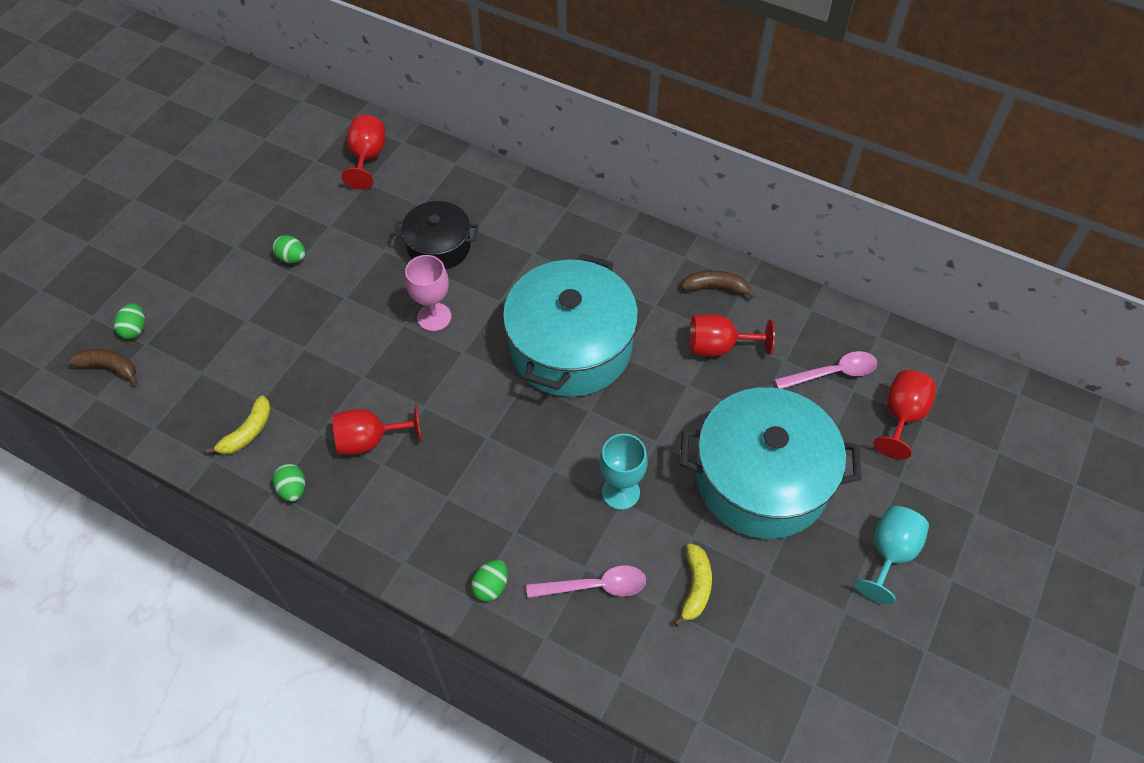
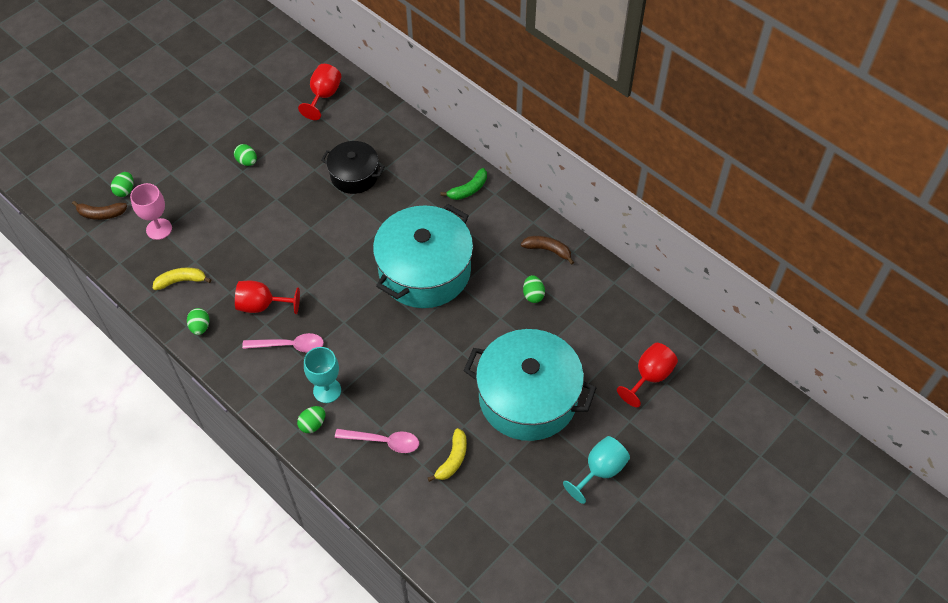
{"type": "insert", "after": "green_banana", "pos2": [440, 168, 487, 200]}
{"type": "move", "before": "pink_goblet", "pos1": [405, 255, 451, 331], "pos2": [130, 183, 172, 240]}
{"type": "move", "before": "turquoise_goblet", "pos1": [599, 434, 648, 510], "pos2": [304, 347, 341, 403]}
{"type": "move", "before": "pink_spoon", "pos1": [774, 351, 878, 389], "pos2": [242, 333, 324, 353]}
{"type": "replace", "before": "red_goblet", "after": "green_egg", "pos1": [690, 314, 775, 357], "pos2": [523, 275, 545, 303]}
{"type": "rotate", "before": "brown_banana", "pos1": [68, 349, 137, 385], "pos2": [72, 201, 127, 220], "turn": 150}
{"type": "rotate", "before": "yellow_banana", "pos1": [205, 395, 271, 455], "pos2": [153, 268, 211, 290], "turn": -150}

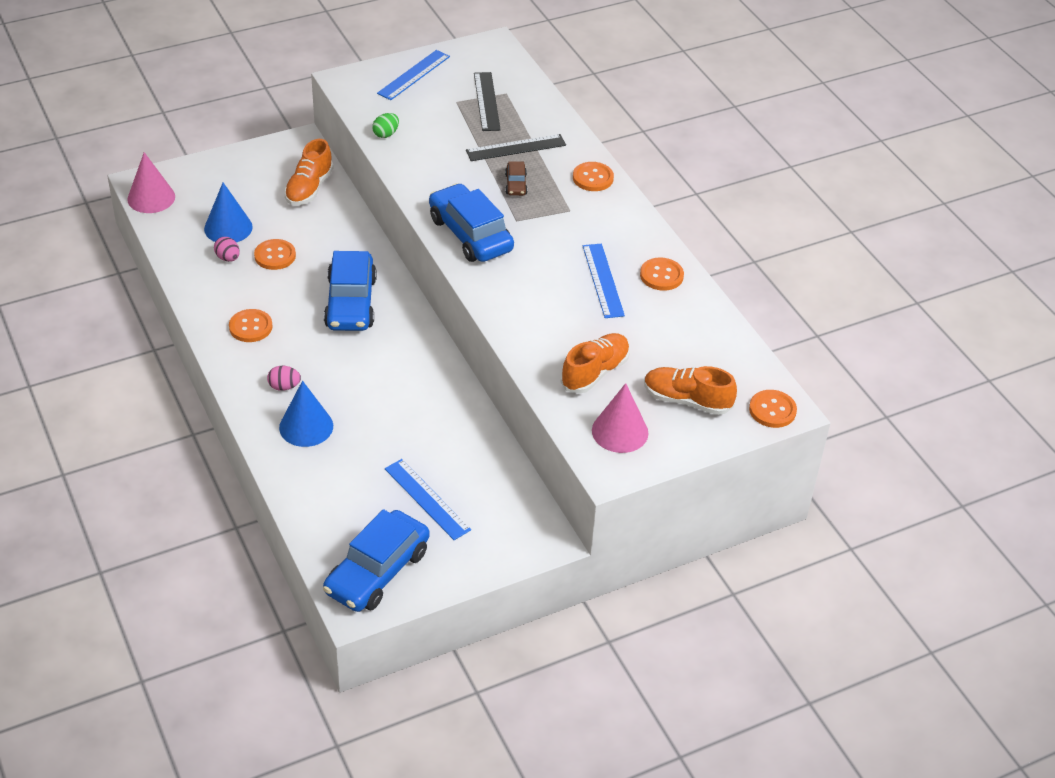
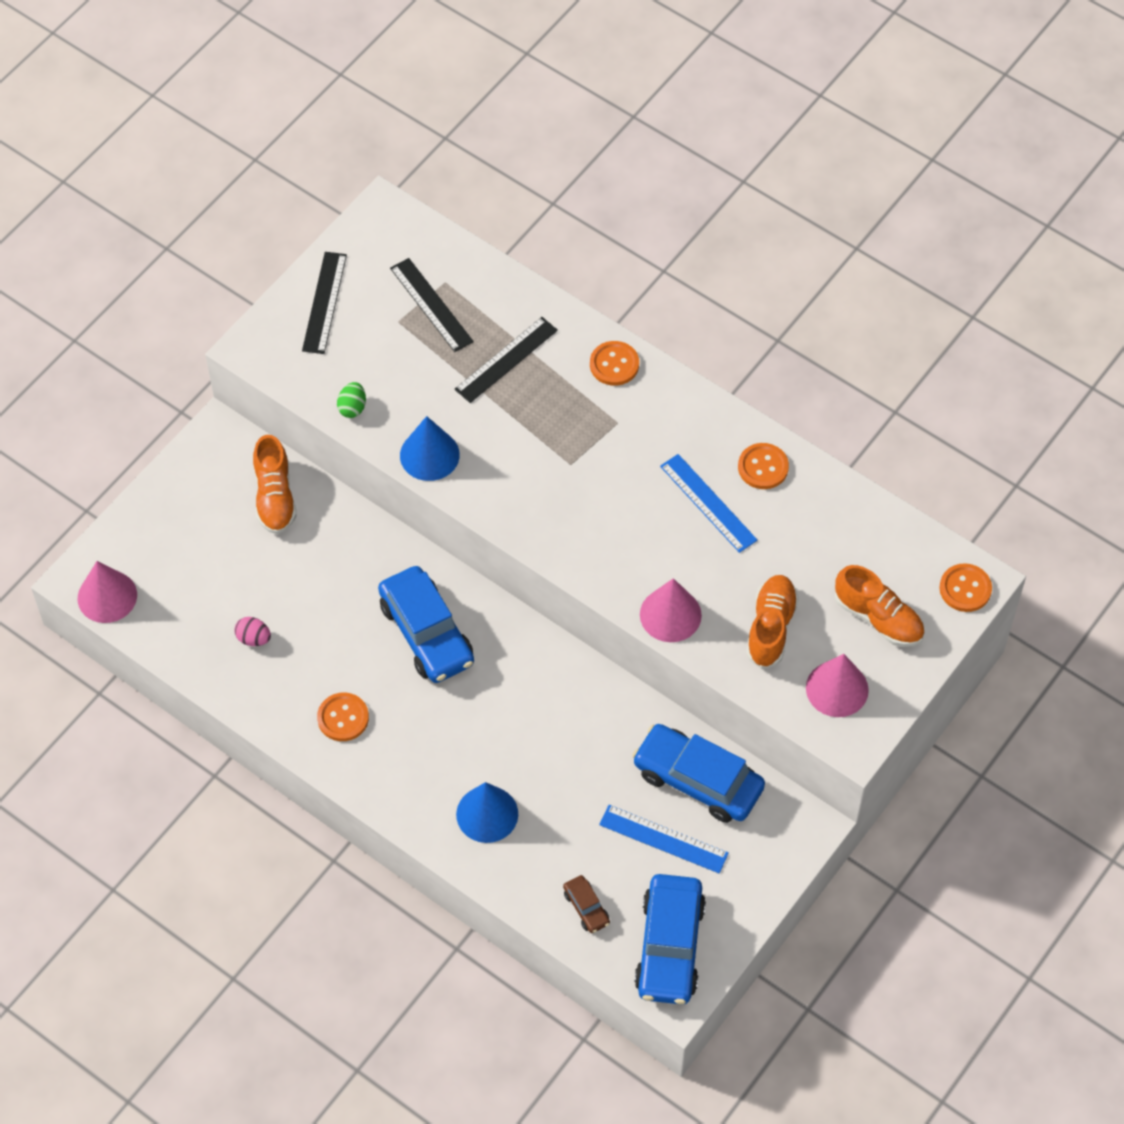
{"type": "delete", "before": "orange_button", "pos1": [254, 239, 296, 270]}
{"type": "delete", "before": "pink_egg", "pos1": [267, 366, 301, 391]}
{"type": "insert", "after": "pink_cone", "pos2": [640, 578, 702, 642]}
{"type": "move", "before": "blue_cone", "pos1": [204, 182, 253, 242], "pos2": [400, 416, 460, 481]}
{"type": "move", "before": "blue_car", "pos1": [429, 183, 514, 262], "pos2": [632, 724, 765, 823]}
{"type": "move", "before": "brown_car", "pos1": [505, 161, 528, 196], "pos2": [563, 875, 610, 933]}
{"type": "recolor", "before": "blue_ruler", "after": "black_ruler", "pos1": [377, 50, 450, 100], "pos2": [302, 252, 347, 354]}
{"type": "rotate", "before": "orange_shoe", "pos1": [644, 366, 737, 415], "pos2": [835, 565, 924, 647], "turn": -135}

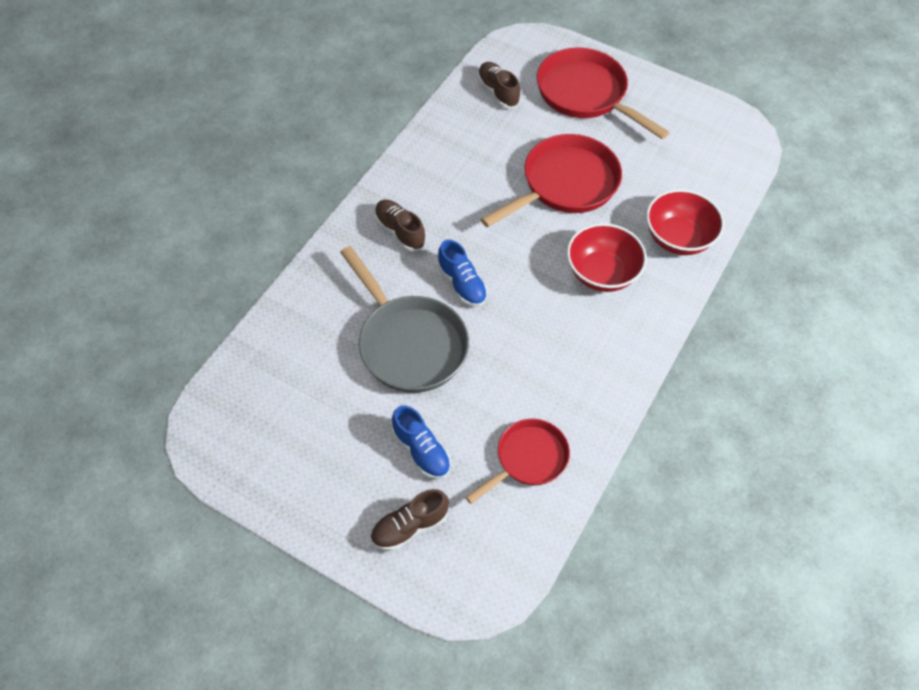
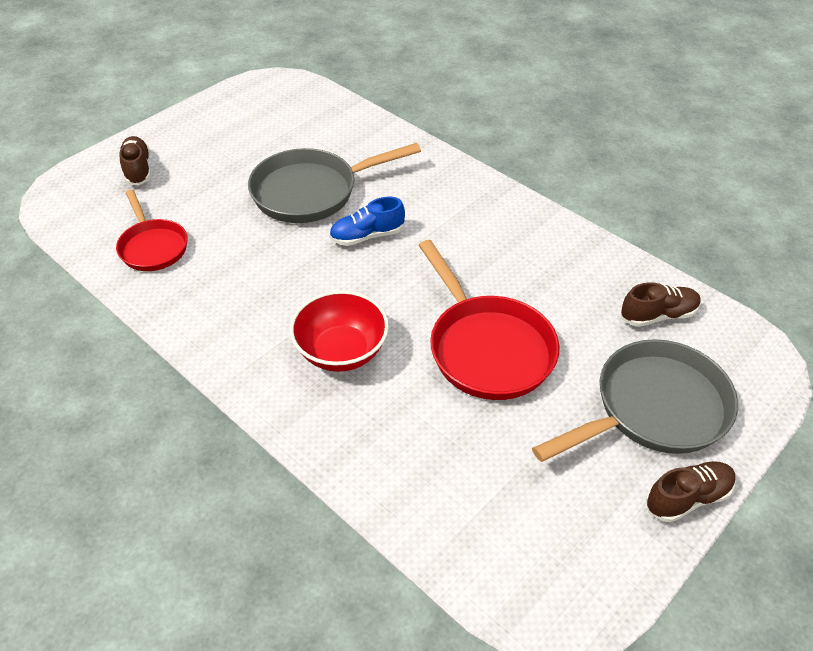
{"type": "delete", "before": "blue_shoe", "pos1": [392, 405, 451, 479]}
{"type": "delete", "before": "red_bowl", "pos1": [646, 189, 724, 255]}
{"type": "move", "before": "brown_shoe", "pos1": [374, 200, 426, 251], "pos2": [646, 461, 736, 523]}
{"type": "recolor", "before": "red_pan", "after": "grey_pan", "pos1": [537, 47, 670, 139], "pos2": [532, 339, 738, 462]}

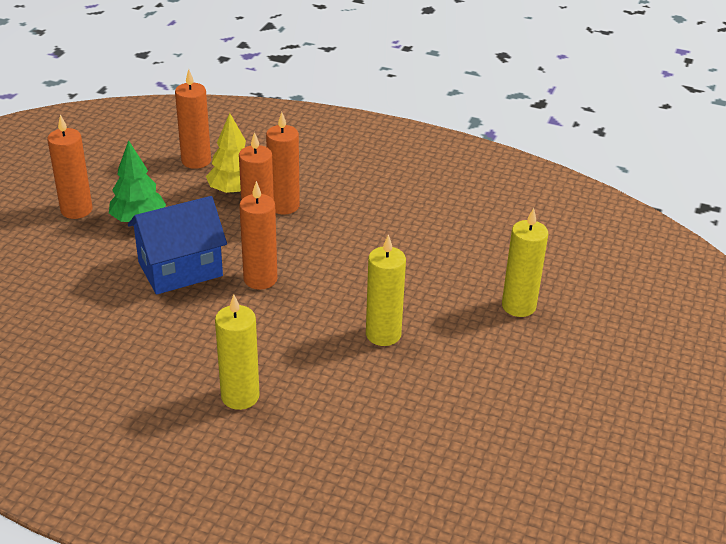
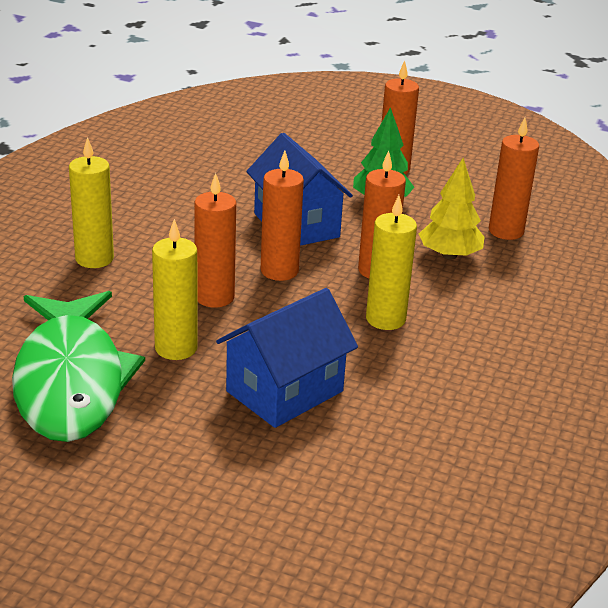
{"type": "insert", "after": "green_fish", "pos2": [12, 291, 145, 442]}
{"type": "insert", "after": "blue_house", "pos2": [216, 288, 358, 428]}
{"type": "move", "before": "orange_candle", "pos1": [266, 112, 300, 214], "pos2": [194, 173, 236, 308]}
{"type": "move", "before": "yellow_candle", "pos1": [502, 208, 548, 317], "pos2": [366, 195, 417, 330]}

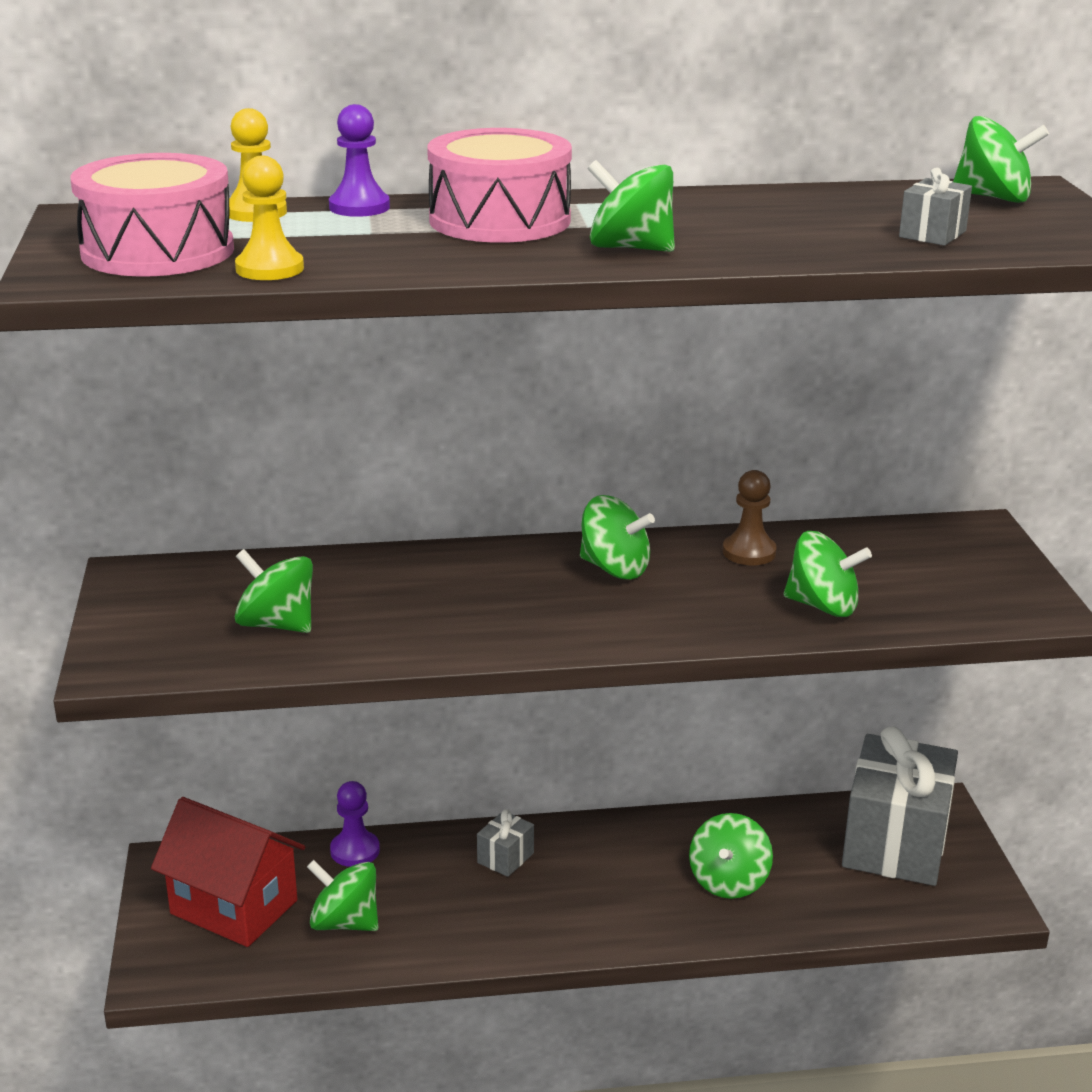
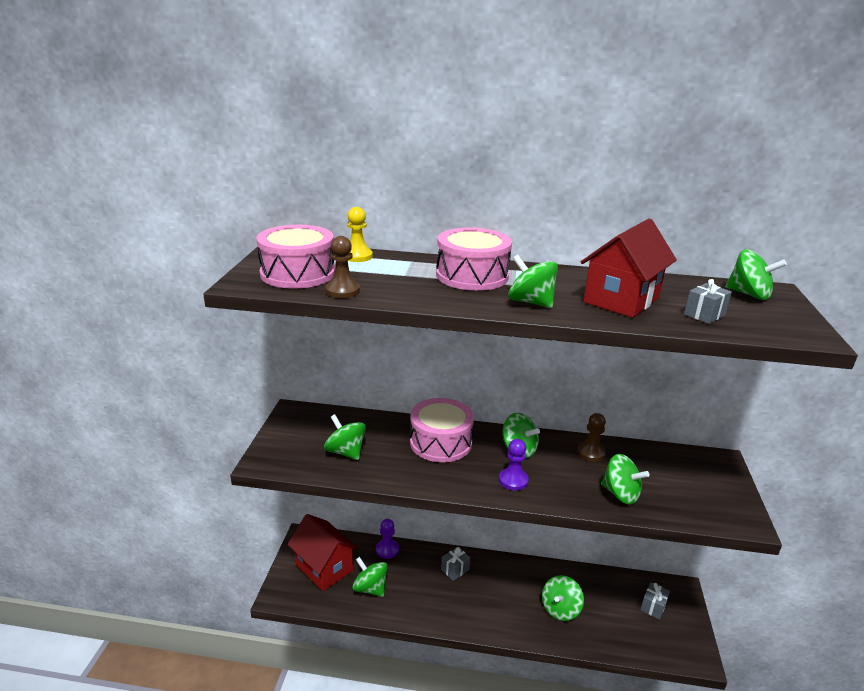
{"type": "insert", "after": "pink_drum", "pos2": [410, 398, 474, 462]}
{"type": "insert", "after": "red_house", "pos2": [581, 219, 677, 318]}
{"type": "move", "before": "purple_pawn", "pos1": [329, 104, 390, 217], "pos2": [499, 439, 529, 490]}
{"type": "recolor", "before": "yellow_pawn", "after": "brown_pawn", "pos1": [235, 156, 304, 280], "pos2": [325, 236, 360, 298]}
{"type": "resize", "before": "grey_gift", "pos1": [842, 726, 958, 886], "pos2": [640, 582, 670, 619], "scale": 0.41}

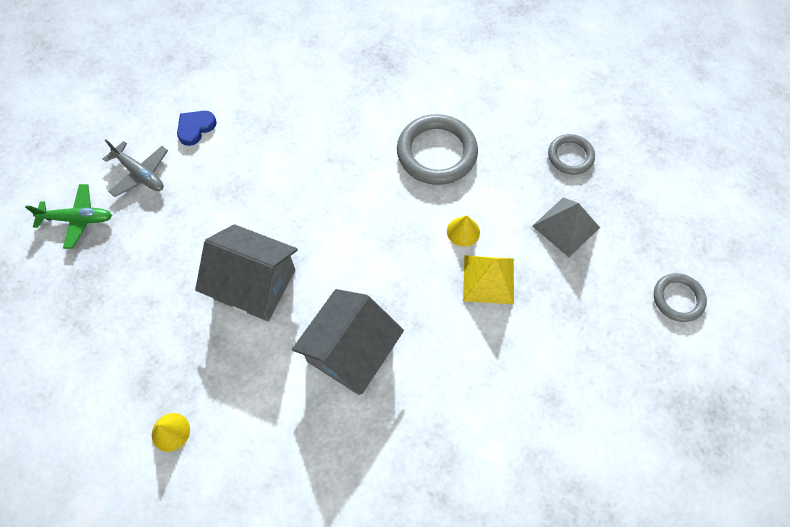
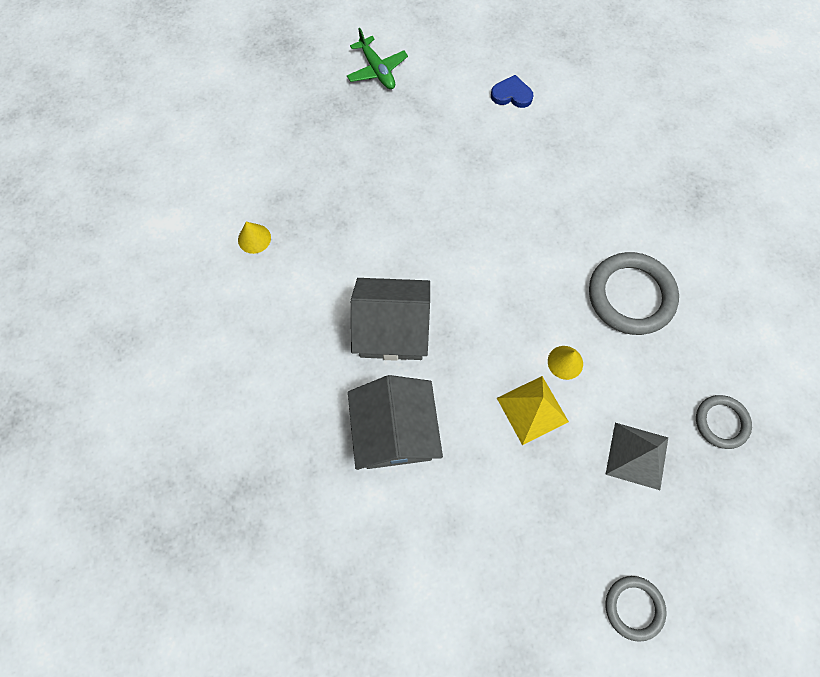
{"type": "delete", "before": "grey_plane", "pos1": [103, 140, 168, 197]}
{"type": "move", "before": "grey_house", "pos1": [195, 224, 298, 321], "pos2": [348, 375, 443, 470]}

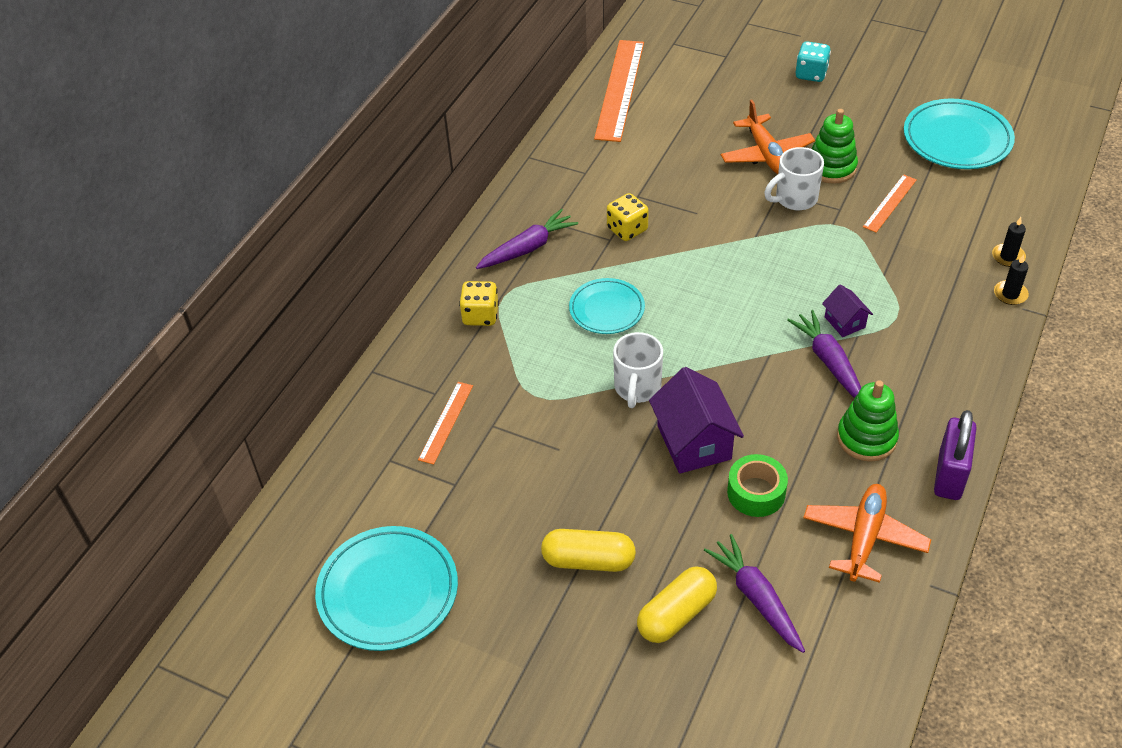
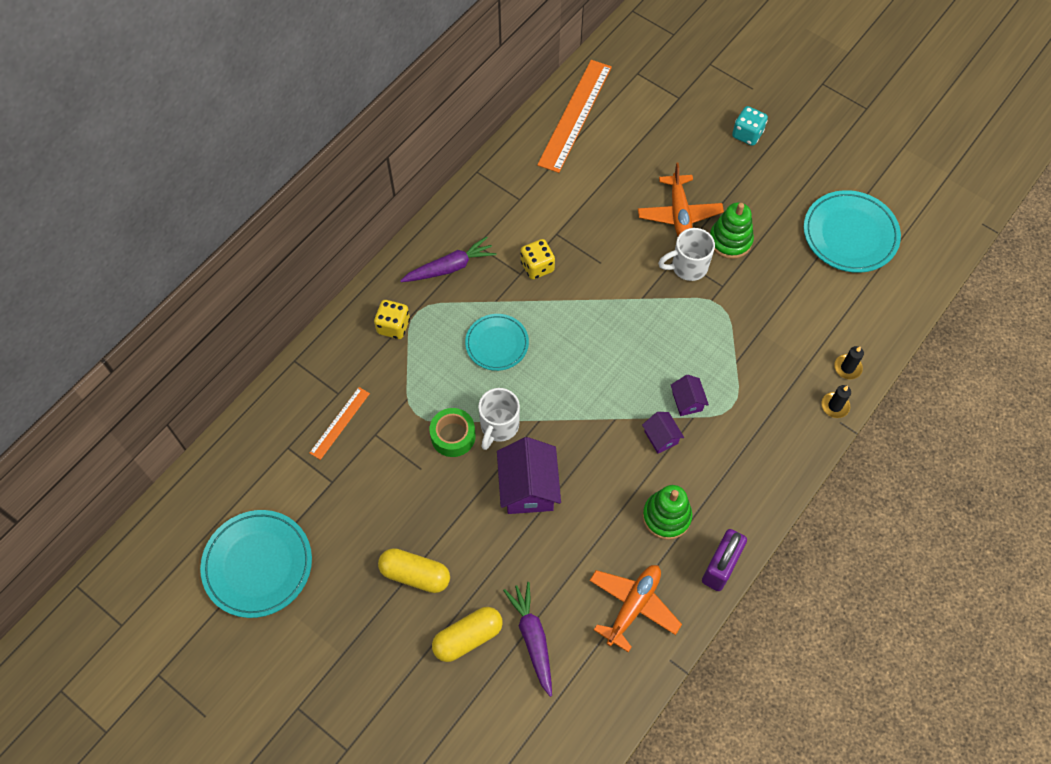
{"type": "delete", "before": "orange_ruler", "pos1": [863, 174, 917, 233]}
{"type": "move", "before": "green_tape", "pos1": [727, 454, 788, 517], "pos2": [430, 408, 475, 457]}
{"type": "replace", "before": "purple_carrot", "after": "purple_house", "pos1": [787, 310, 861, 398], "pos2": [642, 412, 684, 454]}

